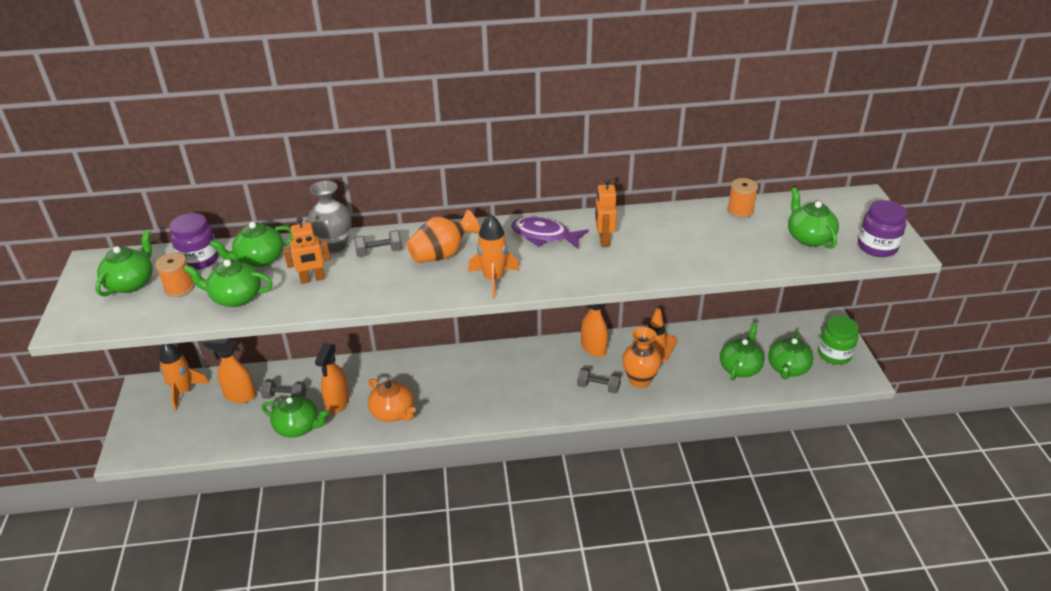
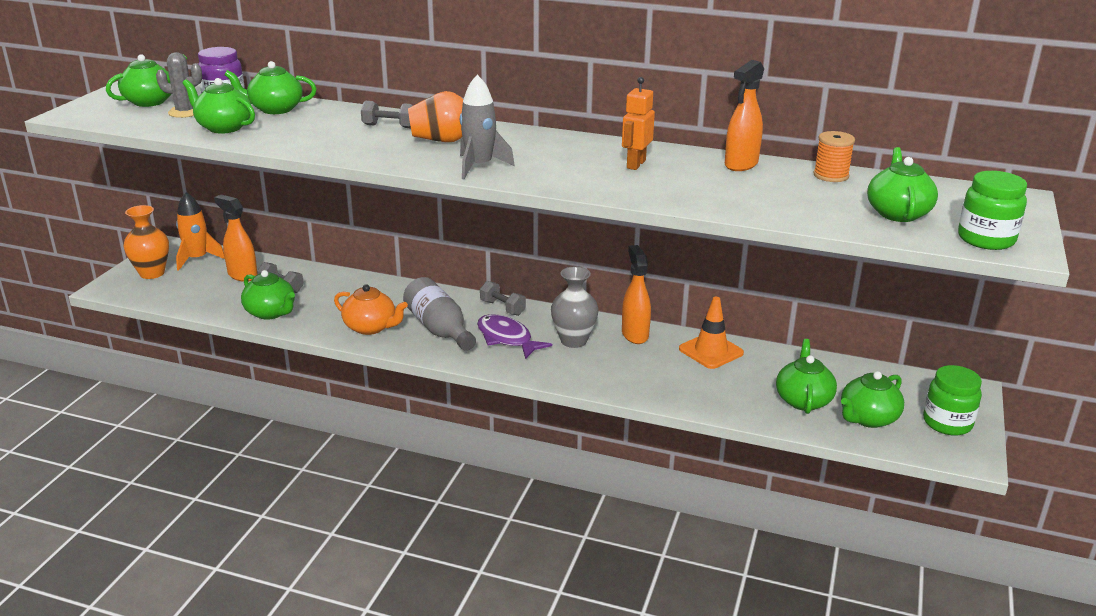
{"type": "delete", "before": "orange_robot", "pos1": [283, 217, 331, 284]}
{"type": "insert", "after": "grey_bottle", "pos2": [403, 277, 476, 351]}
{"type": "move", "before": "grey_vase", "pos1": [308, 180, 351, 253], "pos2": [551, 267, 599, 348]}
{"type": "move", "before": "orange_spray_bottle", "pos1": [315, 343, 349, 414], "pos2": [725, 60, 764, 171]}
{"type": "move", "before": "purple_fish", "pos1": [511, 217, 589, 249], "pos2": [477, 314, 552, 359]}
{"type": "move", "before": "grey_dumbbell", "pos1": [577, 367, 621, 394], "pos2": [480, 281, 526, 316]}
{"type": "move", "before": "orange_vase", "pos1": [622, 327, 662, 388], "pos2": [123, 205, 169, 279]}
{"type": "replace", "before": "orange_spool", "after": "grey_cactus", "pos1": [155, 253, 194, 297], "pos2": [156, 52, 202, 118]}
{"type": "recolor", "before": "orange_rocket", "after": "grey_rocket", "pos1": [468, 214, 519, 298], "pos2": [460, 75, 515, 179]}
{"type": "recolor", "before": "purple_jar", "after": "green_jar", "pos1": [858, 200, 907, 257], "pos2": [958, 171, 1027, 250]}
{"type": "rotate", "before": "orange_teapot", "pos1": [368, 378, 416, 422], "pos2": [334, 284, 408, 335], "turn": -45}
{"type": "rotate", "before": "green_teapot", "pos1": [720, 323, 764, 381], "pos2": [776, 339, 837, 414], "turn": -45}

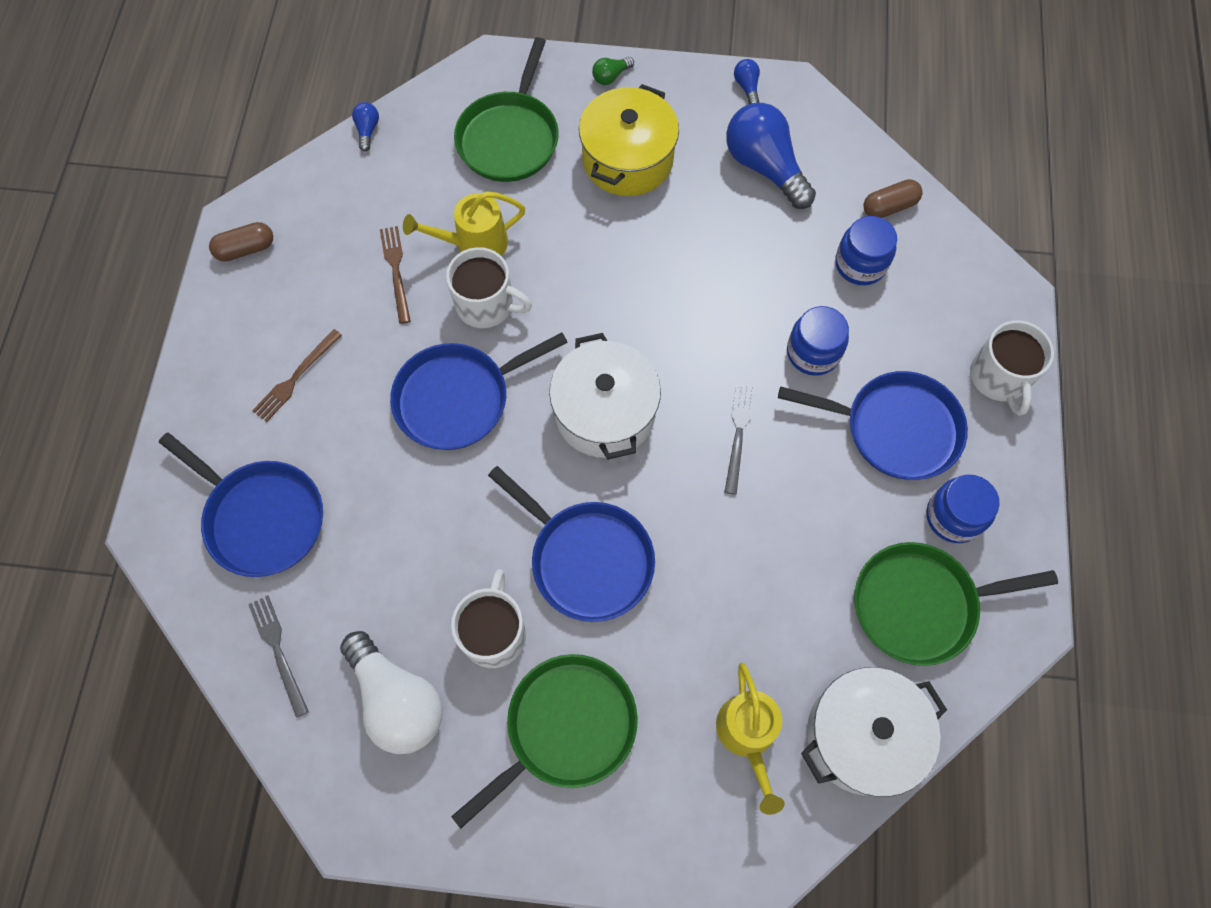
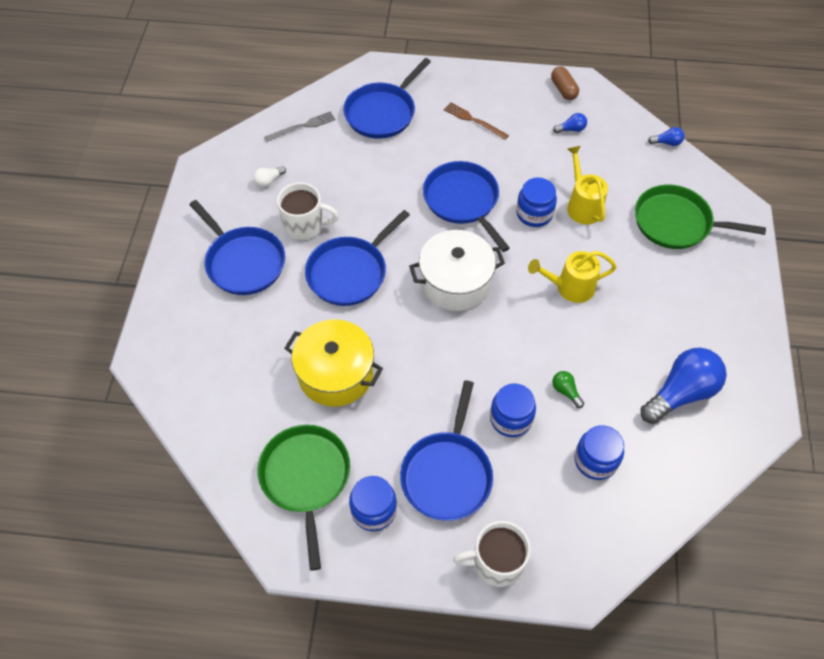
{"type": "delete", "before": "brown_fork", "pos1": [380, 226, 411, 324]}
{"type": "delete", "before": "grey_fork", "pos1": [724, 384, 755, 495]}
{"type": "delete", "before": "white_pot", "pos1": [801, 667, 947, 797]}
{"type": "delete", "before": "brown_capsule", "pos1": [863, 179, 923, 218]}
{"type": "move", "before": "yellow_pot", "pos1": [579, 84, 679, 196], "pos2": [285, 320, 383, 407]}
{"type": "move", "before": "green_light_bulb", "pos1": [592, 57, 634, 85], "pos2": [552, 371, 584, 408]}
{"type": "move", "before": "yellow_watering_can", "pos1": [716, 663, 785, 815], "pos2": [528, 251, 617, 303]}
{"type": "move", "before": "blue_light_bulb", "pos1": [734, 59, 760, 104], "pos2": [553, 113, 587, 133]}
{"type": "replace", "before": "white_mug", "after": "blue_jar", "pos1": [446, 247, 532, 328], "pos2": [516, 178, 557, 227]}
{"type": "recolor", "before": "green_pan", "after": "blue_pan", "pos1": [451, 654, 638, 829], "pos2": [189, 200, 285, 295]}
{"type": "resize", "before": "white_light_bulb", "pos1": [340, 631, 442, 754], "pos2": [253, 166, 286, 187], "scale": 0.43}

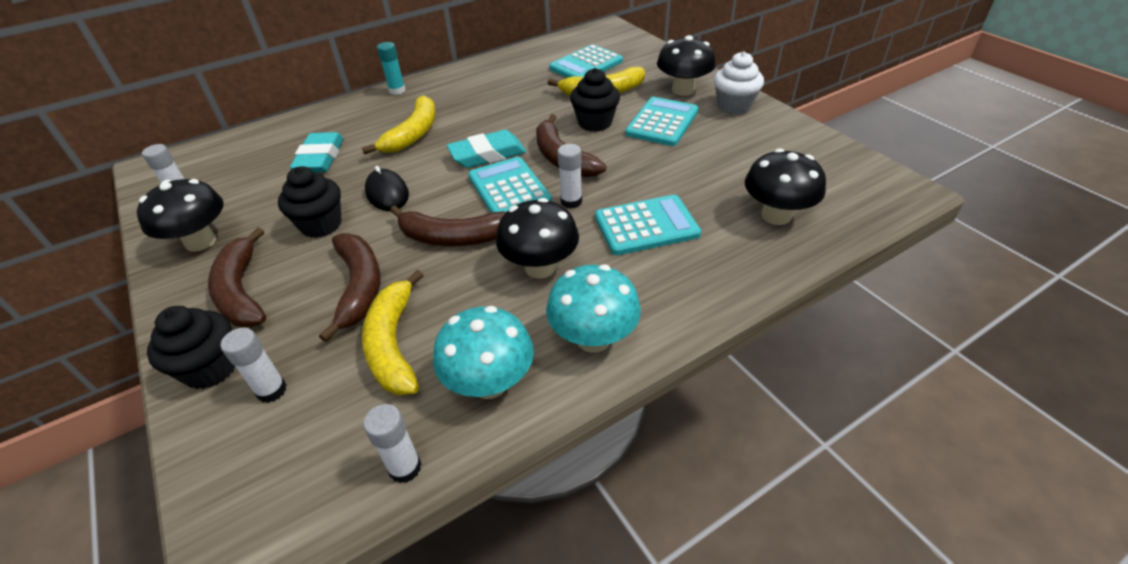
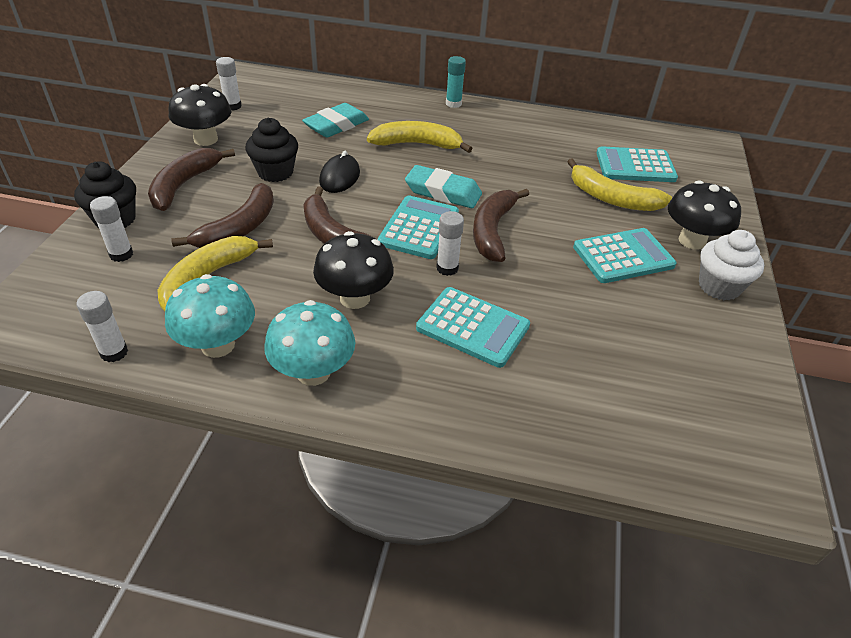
{"type": "delete", "before": "black_cupcake", "pos1": [570, 68, 620, 132]}
{"type": "delete", "before": "black_mushroom", "pos1": [745, 149, 826, 225]}
{"type": "rotate", "before": "yellow_banana", "pos1": [362, 95, 436, 155], "pos2": [367, 121, 473, 153], "turn": -150}

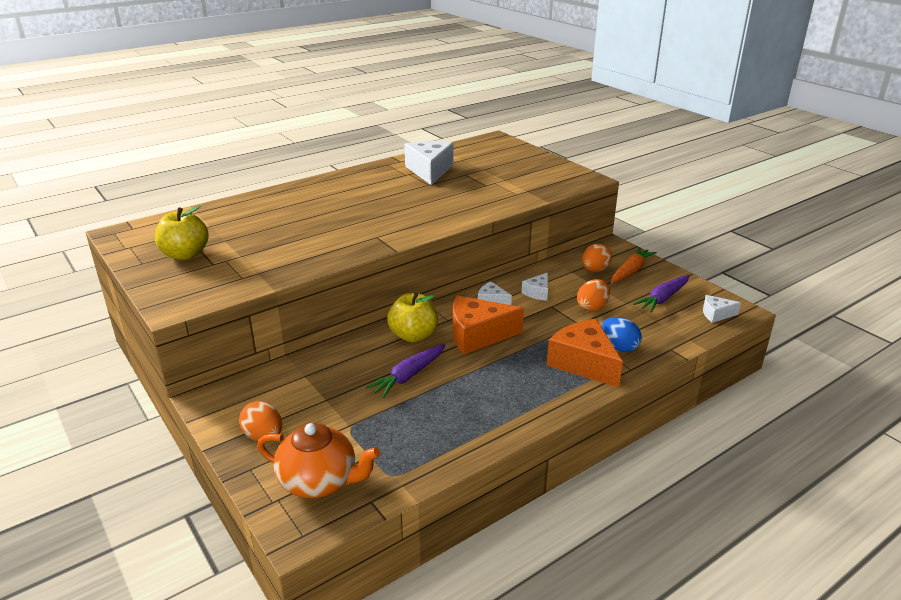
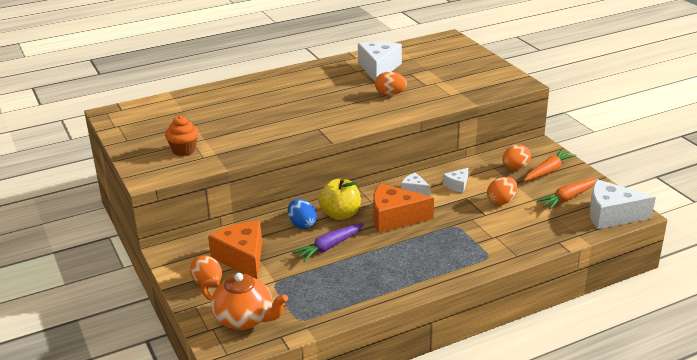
{"type": "delete", "before": "yellow_apple", "pos1": [155, 206, 209, 260]}
{"type": "insert", "after": "orange_cupcake", "pos2": [165, 115, 199, 156]}
{"type": "insert", "after": "orange_egg", "pos2": [375, 72, 407, 96]}
{"type": "move", "before": "orange_cheese", "pos1": [547, 319, 623, 388], "pos2": [208, 221, 262, 279]}
{"type": "move", "before": "blue_egg", "pos1": [602, 317, 642, 352], "pos2": [288, 199, 317, 229]}
{"type": "recolor", "before": "purple_carrot", "after": "orange_carrot", "pos1": [633, 275, 689, 312], "pos2": [537, 178, 598, 209]}
{"type": "resize", "before": "white_cheese", "pos1": [703, 295, 741, 323], "pos2": [590, 179, 656, 229], "scale": 1.98}

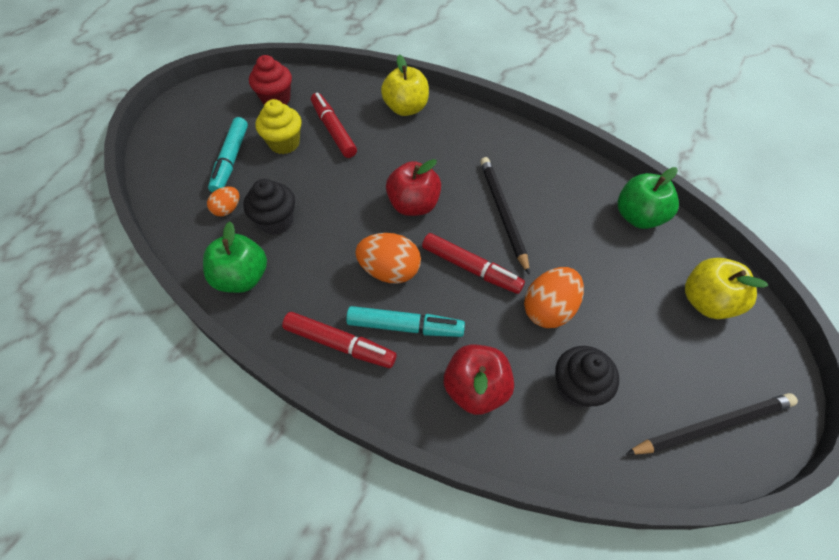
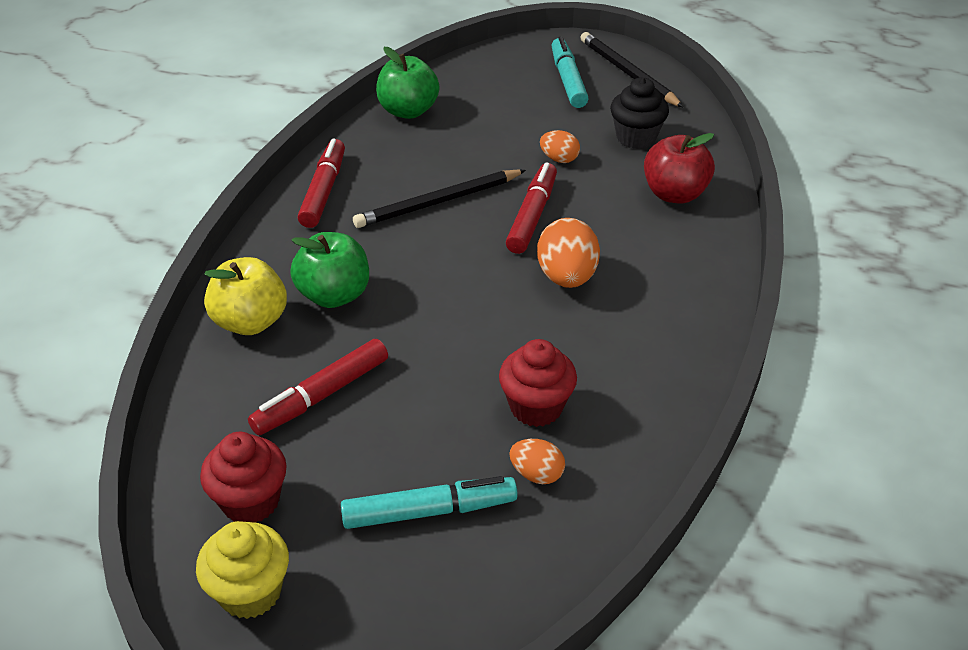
{"type": "delete", "before": "red_apple", "pos1": [386, 159, 441, 216]}
{"type": "delete", "before": "yellow_apple", "pos1": [685, 258, 768, 319]}
{"type": "move", "before": "green_apple", "pos1": [203, 222, 267, 293], "pos2": [290, 232, 369, 308]}
{"type": "move", "before": "yellow_cupcake", "pos1": [255, 99, 301, 154], "pos2": [196, 521, 289, 619]}
{"type": "move", "before": "red_marker", "pos1": [282, 312, 396, 368], "pos2": [298, 139, 345, 228]}
{"type": "move", "before": "turquoise_marker", "pos1": [346, 306, 465, 337], "pos2": [551, 36, 588, 108]}
{"type": "recolor", "before": "black_cupcake", "after": "red_cupcake", "pos1": [243, 179, 295, 235], "pos2": [499, 339, 577, 427]}
{"type": "resize", "before": "orange_egg", "pos1": [524, 267, 584, 328], "pos2": [540, 130, 580, 163], "scale": 0.57}

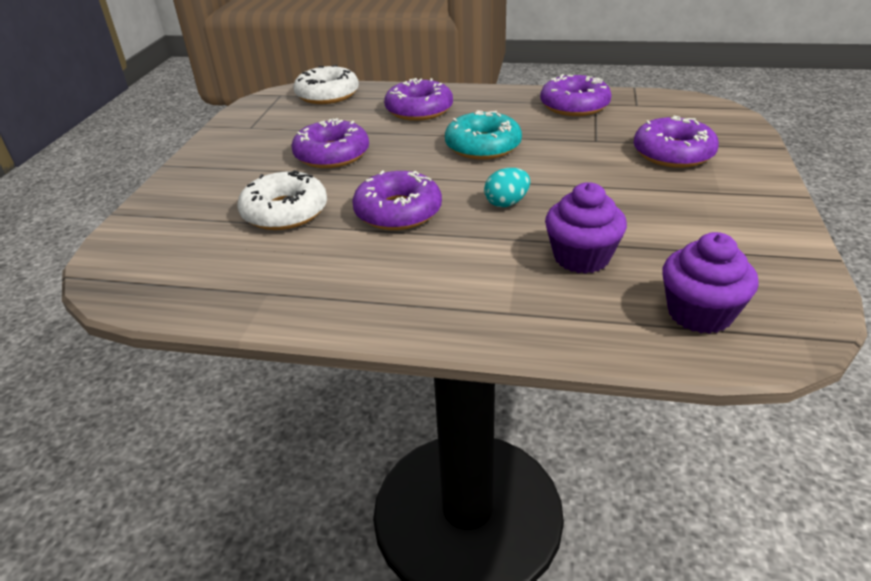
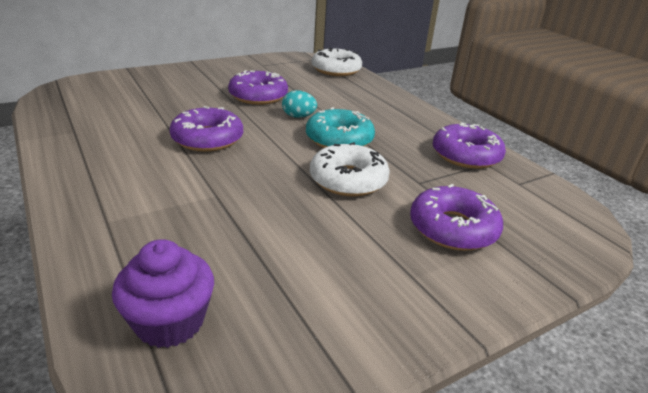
{"type": "delete", "before": "purple_donut", "pos1": [384, 78, 453, 121]}
{"type": "delete", "before": "purple_cupcake", "pos1": [545, 182, 627, 274]}
{"type": "move", "before": "white_donut", "pos1": [238, 170, 327, 230], "pos2": [310, 142, 390, 197]}
{"type": "move", "before": "turquoise_egg", "pos1": [484, 168, 530, 207], "pos2": [282, 90, 317, 118]}

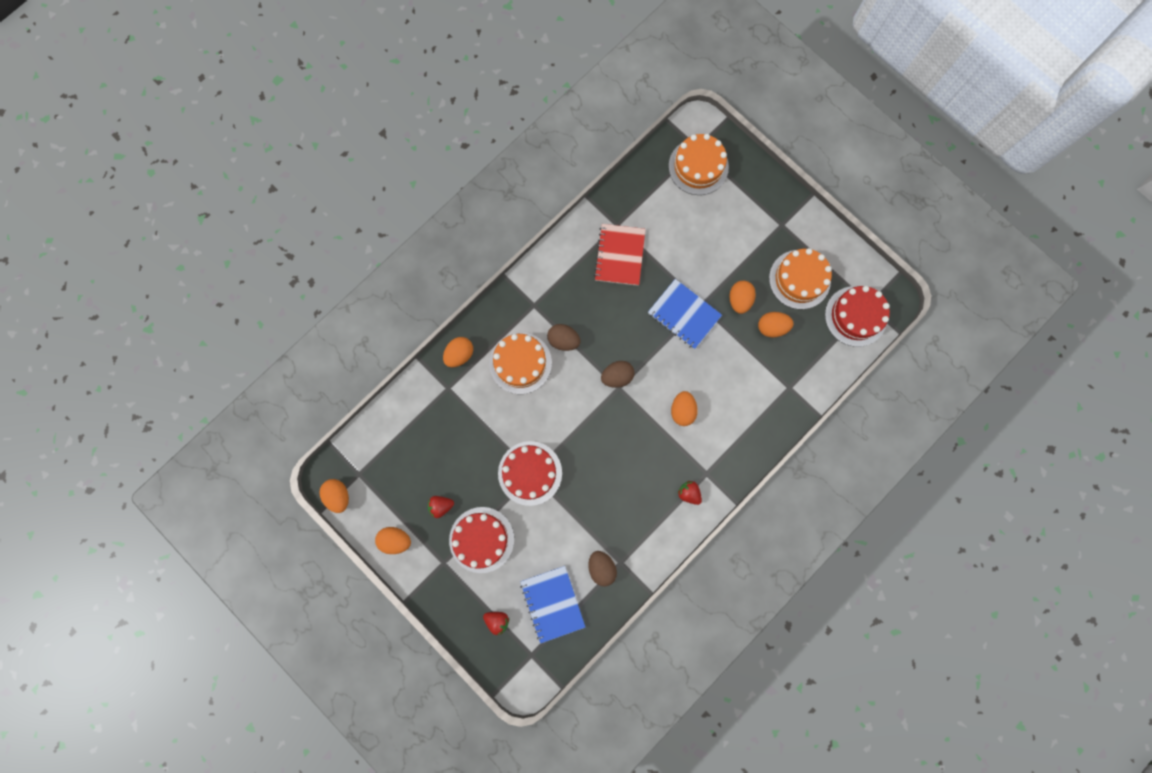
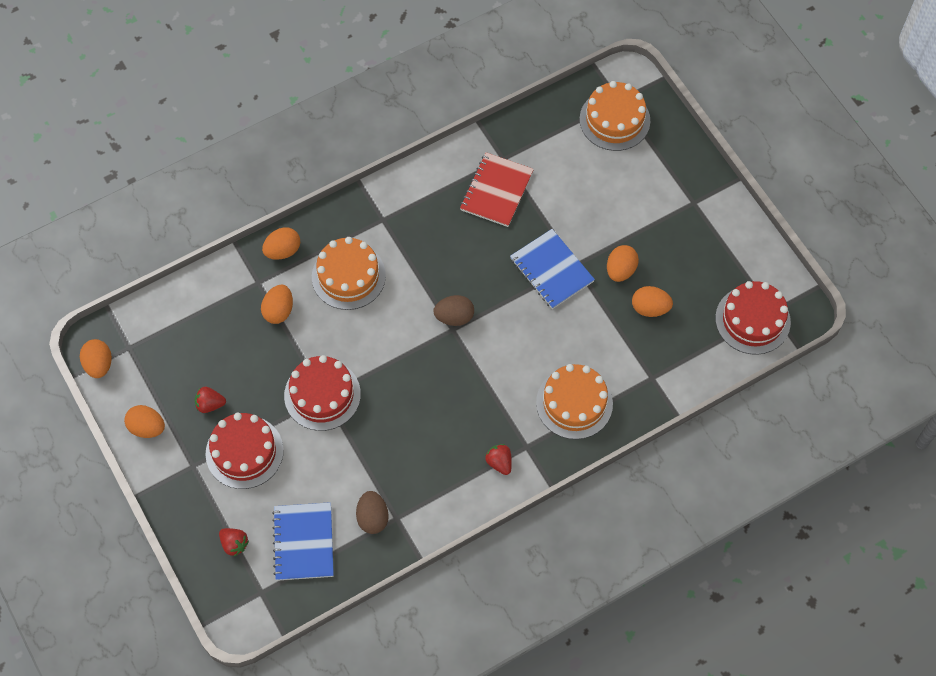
{"type": "delete", "before": "brown_egg", "pos1": [547, 324, 581, 351]}
{"type": "move", "before": "orange_egg", "pos1": [671, 391, 698, 426], "pos2": [261, 285, 293, 324]}
{"type": "move", "before": "orange_cake", "pos1": [769, 248, 832, 309], "pos2": [536, 364, 613, 439]}

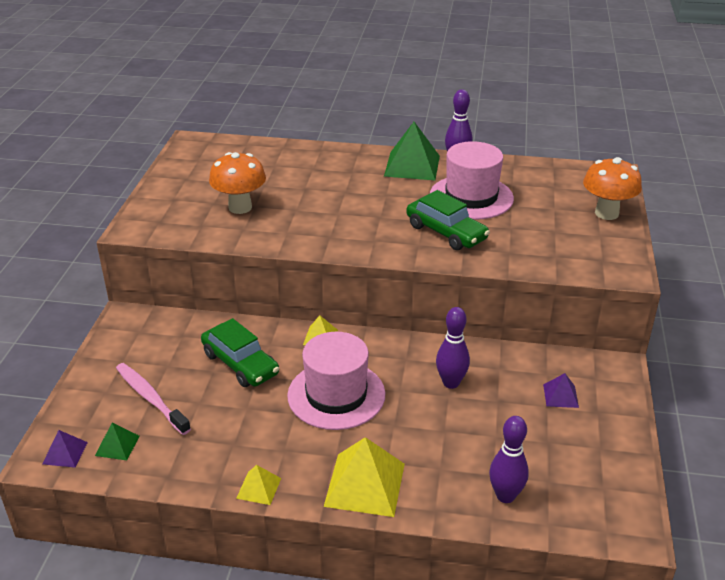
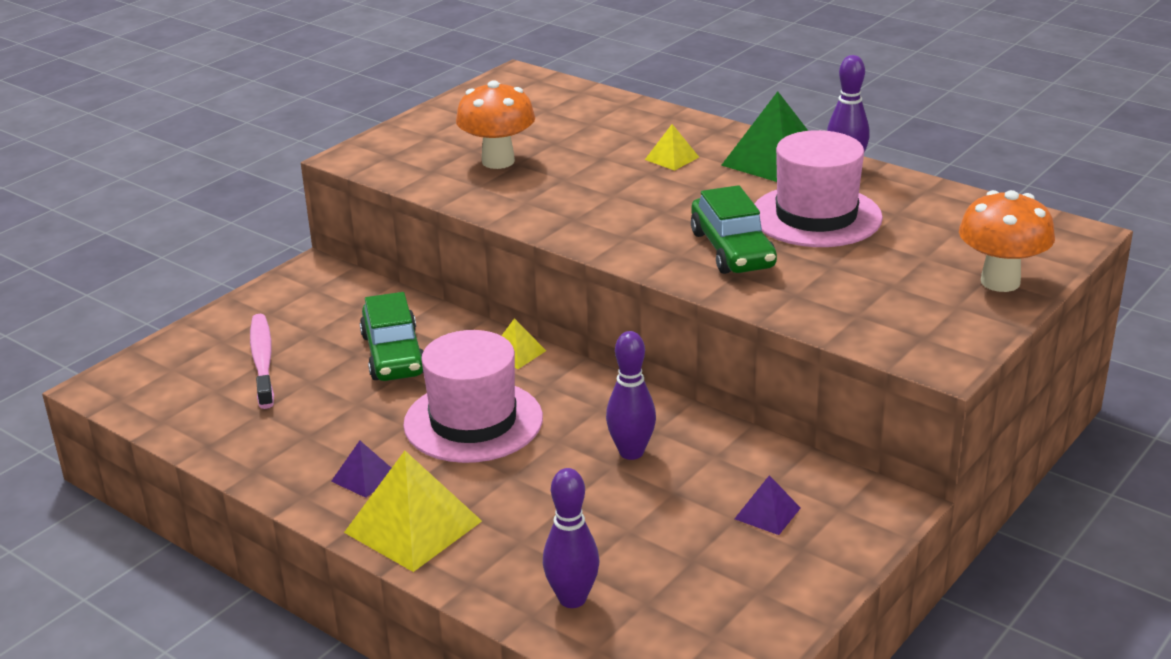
{"type": "delete", "before": "green_pyramid", "pos1": [95, 423, 139, 460]}
{"type": "move", "before": "purple_pyramid", "pos1": [42, 430, 88, 467], "pos2": [331, 441, 391, 498]}
{"type": "move", "before": "yellow_pyramid", "pos1": [236, 465, 281, 505], "pos2": [645, 124, 699, 171]}

